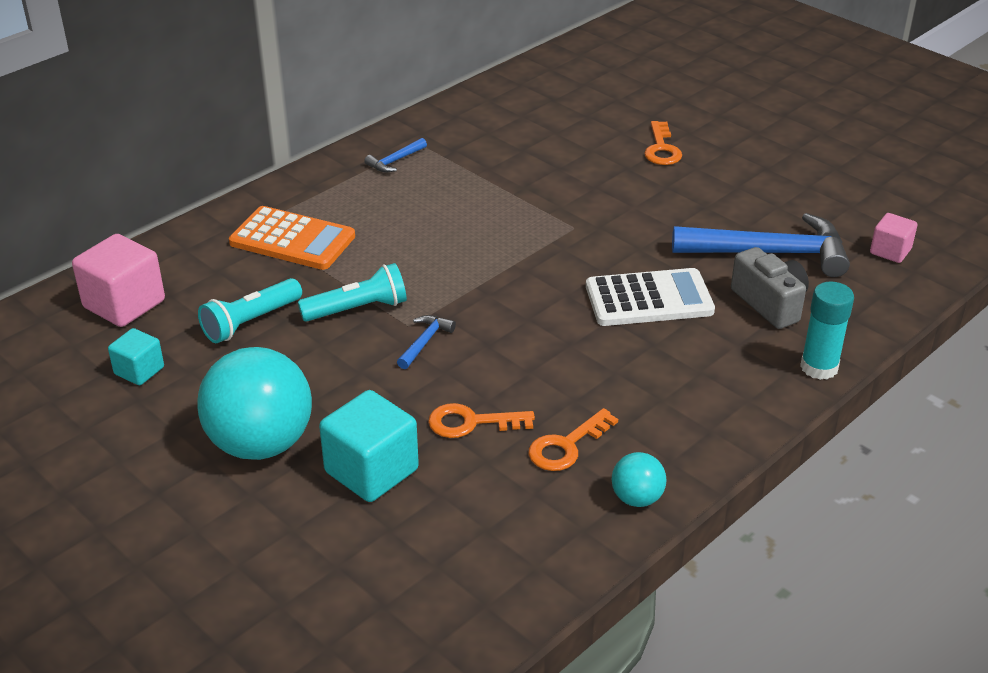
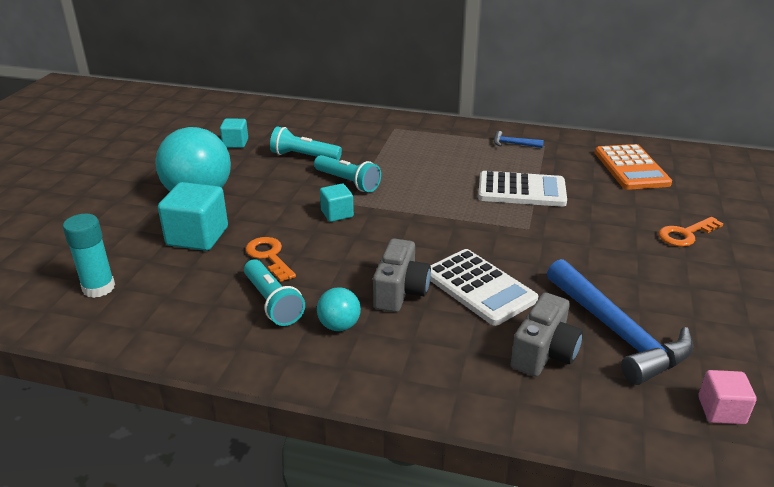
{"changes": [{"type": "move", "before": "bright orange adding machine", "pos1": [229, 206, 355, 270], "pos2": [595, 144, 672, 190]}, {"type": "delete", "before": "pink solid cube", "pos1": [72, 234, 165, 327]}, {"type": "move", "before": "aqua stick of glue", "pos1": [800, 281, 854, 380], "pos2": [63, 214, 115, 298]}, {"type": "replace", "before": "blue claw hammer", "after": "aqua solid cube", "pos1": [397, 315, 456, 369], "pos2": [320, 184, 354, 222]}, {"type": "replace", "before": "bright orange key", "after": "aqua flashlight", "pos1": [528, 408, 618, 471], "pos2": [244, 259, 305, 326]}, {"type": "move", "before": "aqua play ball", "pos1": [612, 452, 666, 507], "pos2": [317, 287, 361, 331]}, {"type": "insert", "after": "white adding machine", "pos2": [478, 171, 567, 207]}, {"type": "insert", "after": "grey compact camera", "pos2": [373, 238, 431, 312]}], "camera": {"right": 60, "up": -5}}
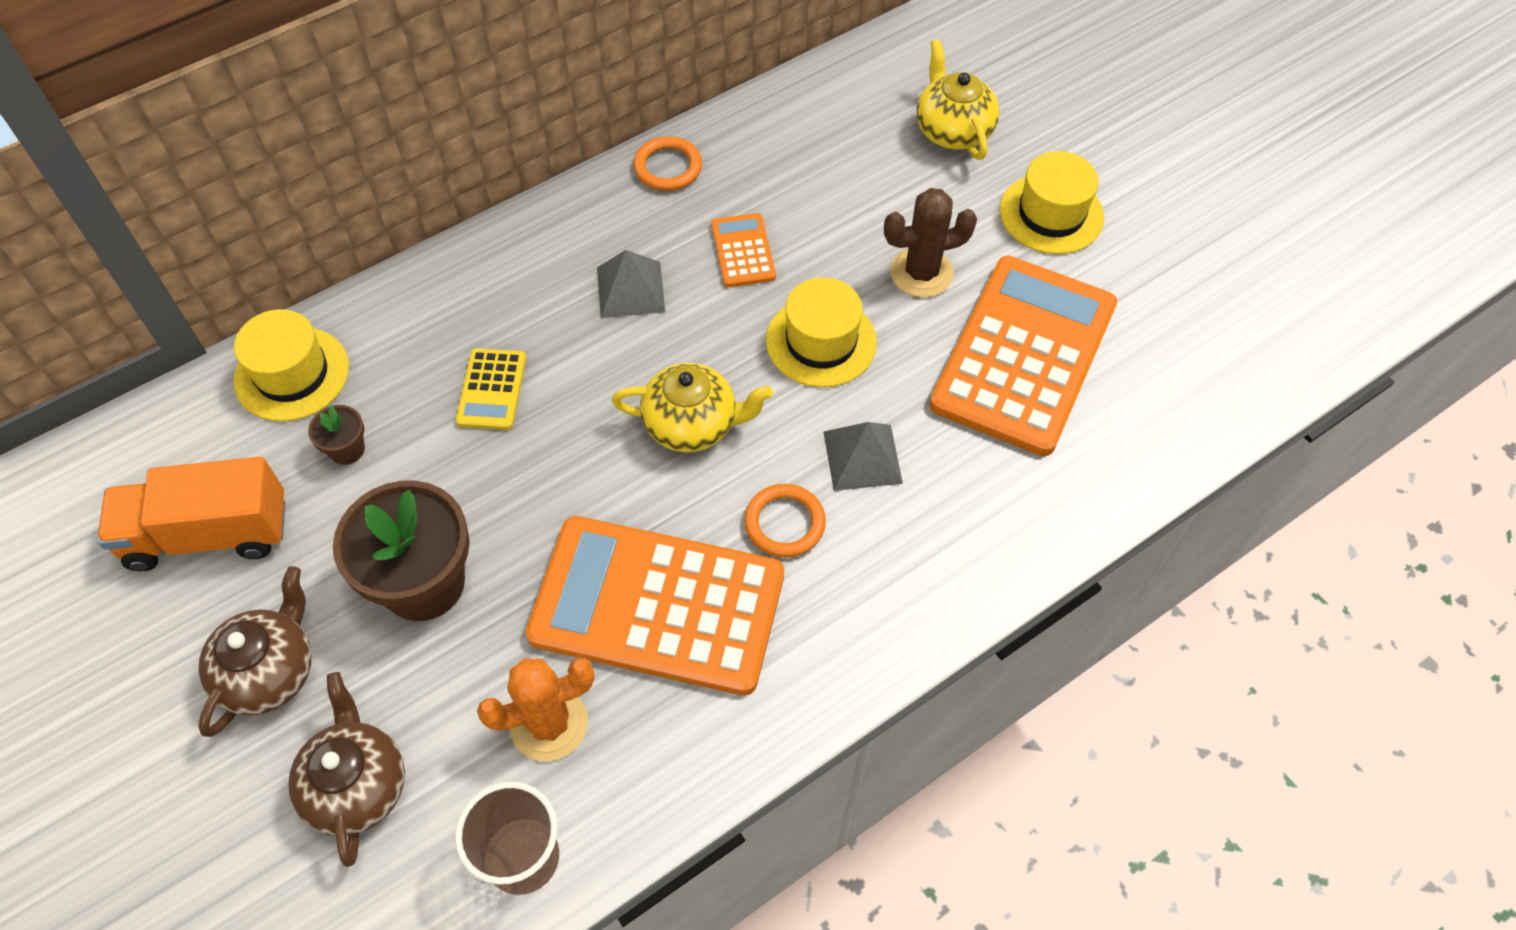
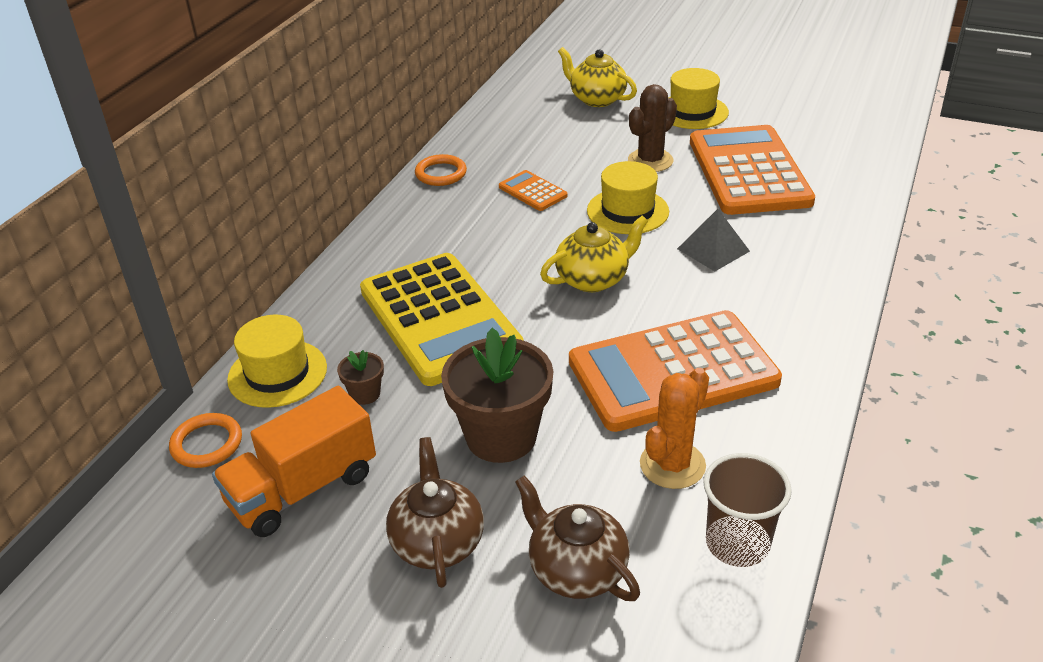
{"changes": [{"type": "delete", "before": "grey pyramid shape", "pos1": [597, 250, 665, 318]}, {"type": "resize", "before": "yellow adding machine", "pos1": [456, 348, 526, 430], "pos2": [360, 253, 524, 386], "scale": 2.33}, {"type": "move", "before": "bright orange hoop", "pos1": [744, 484, 826, 558], "pos2": [169, 413, 242, 468]}], "camera": {"right": -30, "up": -20}}
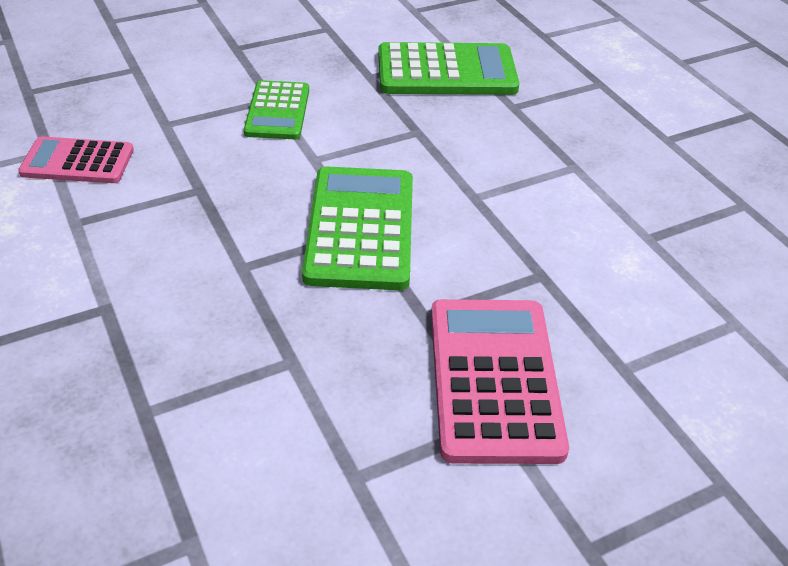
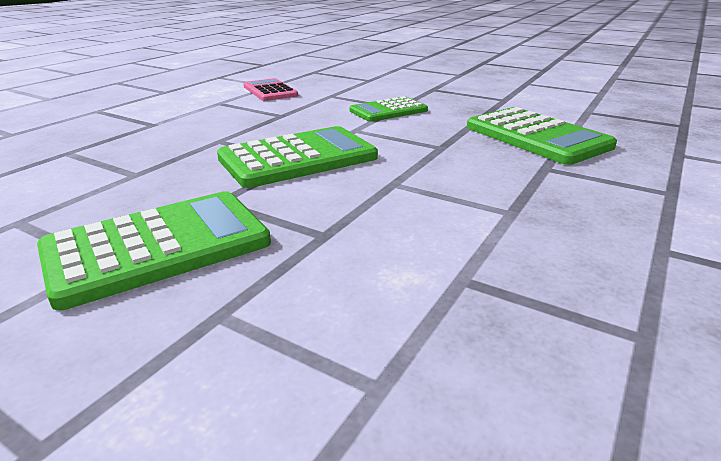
{"changes": [{"type": "recolor", "before": "pink adding machine", "after": "green adding machine", "pos1": [431, 299, 569, 464], "pos2": [37, 191, 271, 310]}], "camera": {"right": 60, "up": -15}}
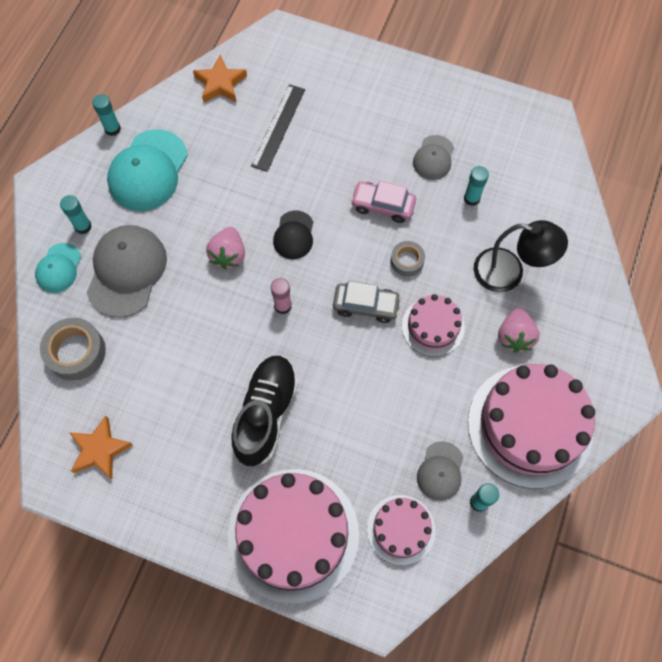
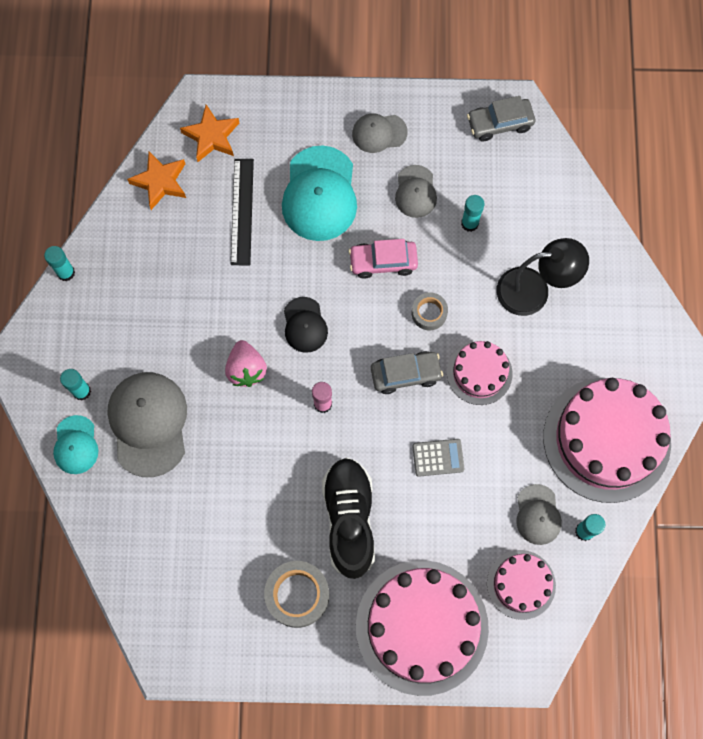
{"changes": [{"type": "move", "before": "aqua cap", "pos1": [107, 129, 188, 211], "pos2": [282, 145, 357, 241]}, {"type": "delete", "before": "pink toy strawberry", "pos1": [498, 308, 539, 353]}, {"type": "move", "before": "grey sticky tape", "pos1": [40, 318, 106, 380], "pos2": [264, 561, 329, 628]}, {"type": "move", "before": "bright orange star", "pos1": [69, 416, 133, 479], "pos2": [180, 105, 239, 162]}, {"type": "insert", "after": "grey toy car", "pos2": [467, 96, 535, 142]}, {"type": "insert", "after": "grey cap", "pos2": [352, 113, 407, 153]}, {"type": "insert", "after": "grey adding machine", "pos2": [412, 439, 464, 477]}], "camera": {"right": -20, "up": 5}}
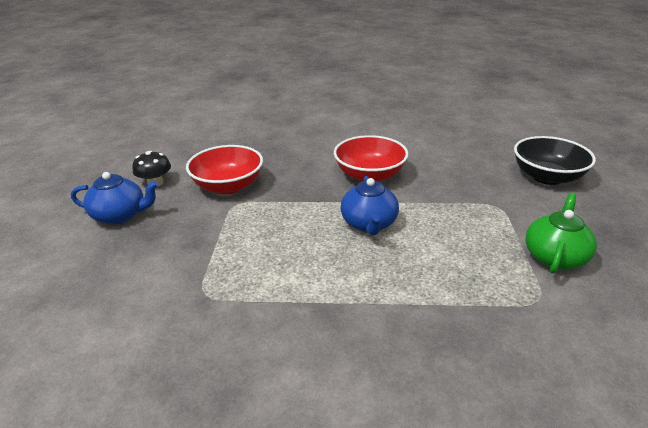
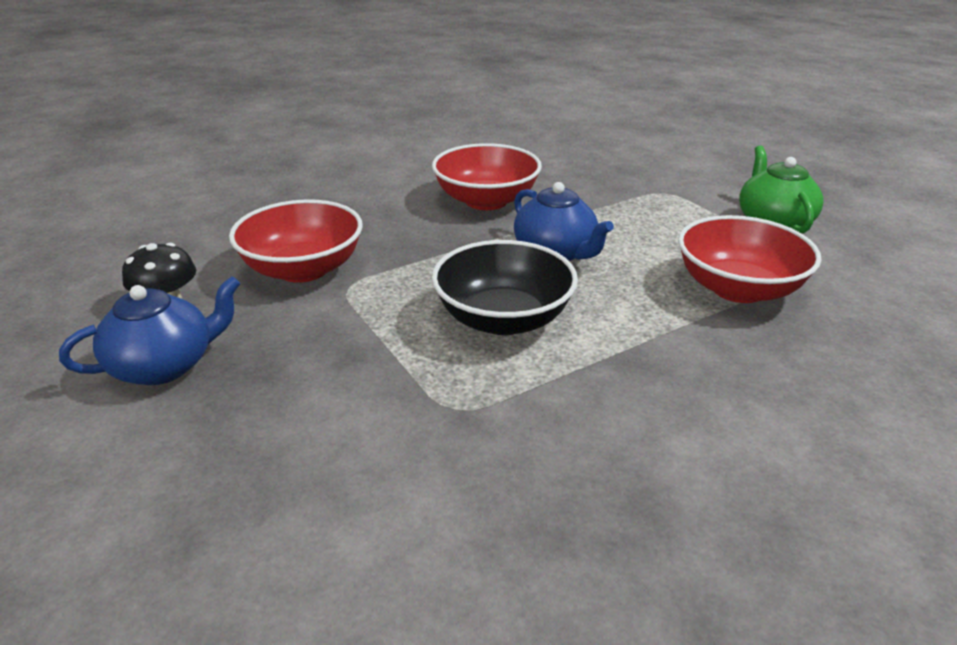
{"changes": [{"type": "move", "before": "jet-black deep dish", "pos1": [514, 136, 596, 185], "pos2": [432, 240, 578, 335]}, {"type": "insert", "after": "crimson deep dish", "pos2": [678, 215, 821, 303]}], "camera": {"right": -35, "up": 0}}
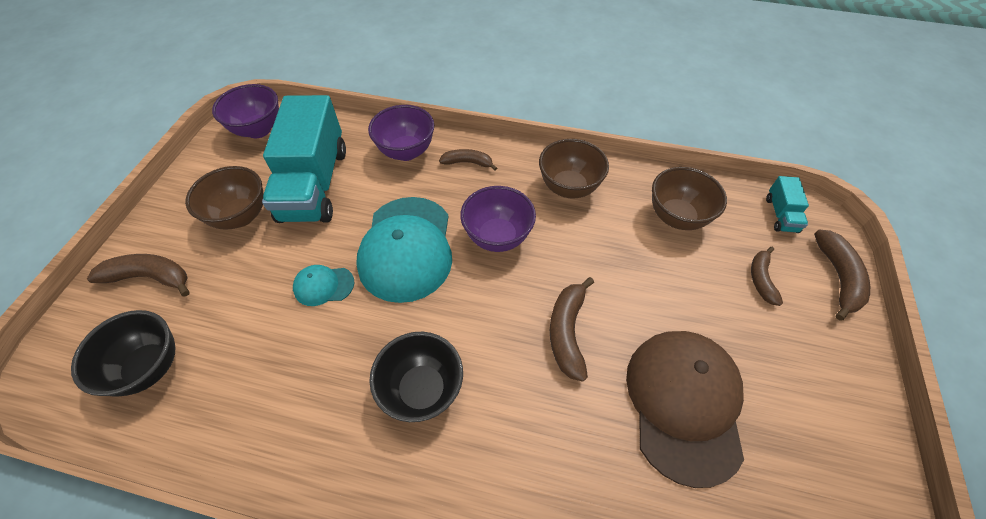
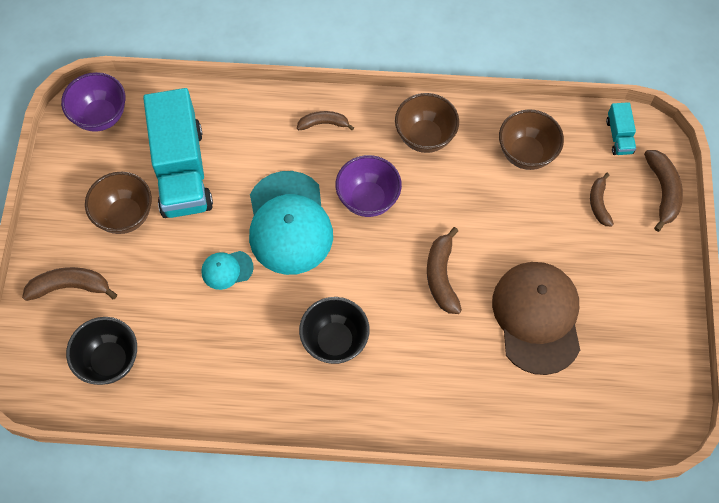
{"changes": [{"type": "delete", "before": "violet deep dish", "pos1": [368, 105, 434, 161]}], "camera": {"right": -10, "up": 10}}
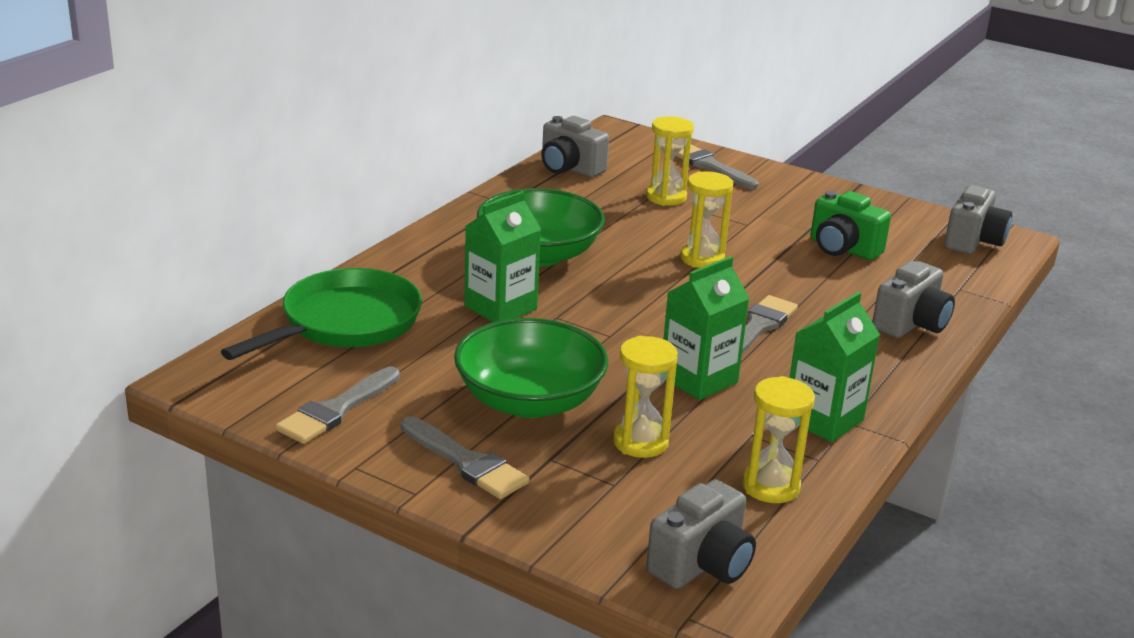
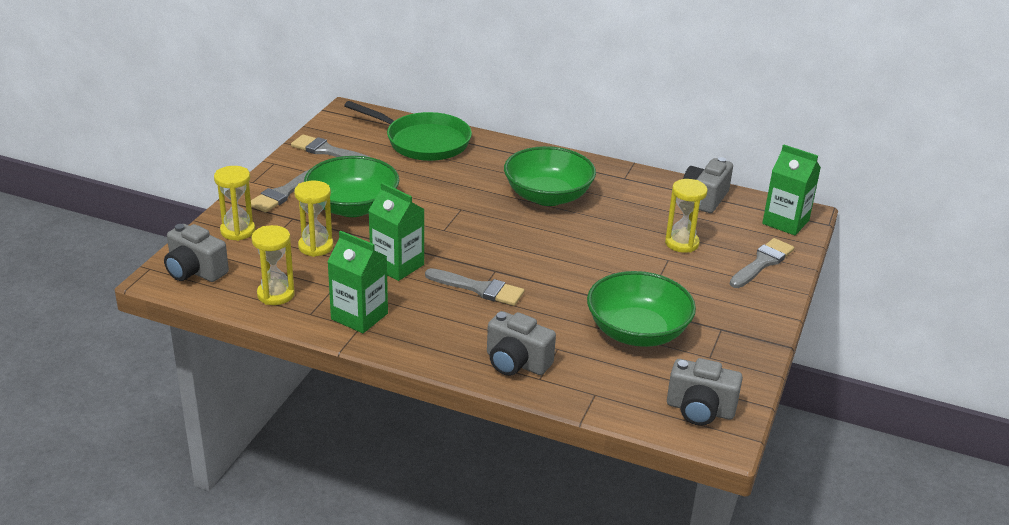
{"changes": [{"type": "move", "before": "yellow sandglass", "pos1": [680, 171, 733, 268], "pos2": [214, 166, 255, 241]}, {"type": "move", "before": "green milk carton", "pos1": [464, 191, 541, 322], "pos2": [762, 144, 821, 235]}, {"type": "replace", "before": "green compact camera", "after": "green deep dish", "pos1": [810, 191, 891, 260], "pos2": [587, 271, 696, 347]}], "camera": {"right": 80, "up": 5}}
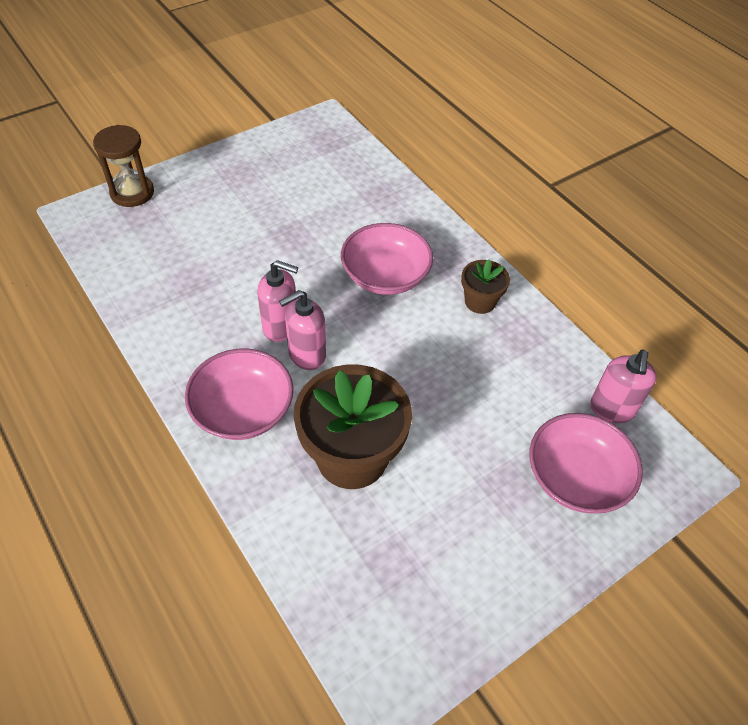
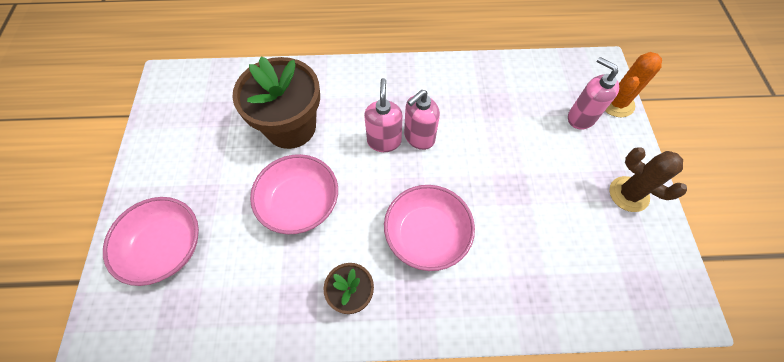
{"changes": [{"type": "replace", "before": "brown sandglass", "after": "bright orange prickly plant", "pos1": [93, 125, 154, 207], "pos2": [605, 52, 662, 117]}, {"type": "move", "before": "pink deep dish", "pos1": [185, 349, 293, 440], "pos2": [250, 154, 338, 234]}, {"type": "move", "before": "pink pump bottle", "pos1": [590, 350, 657, 423], "pos2": [568, 57, 619, 130]}, {"type": "insert", "after": "brown prickly plant", "pos2": [609, 147, 687, 212]}], "camera": {"right": 125, "up": 10}}
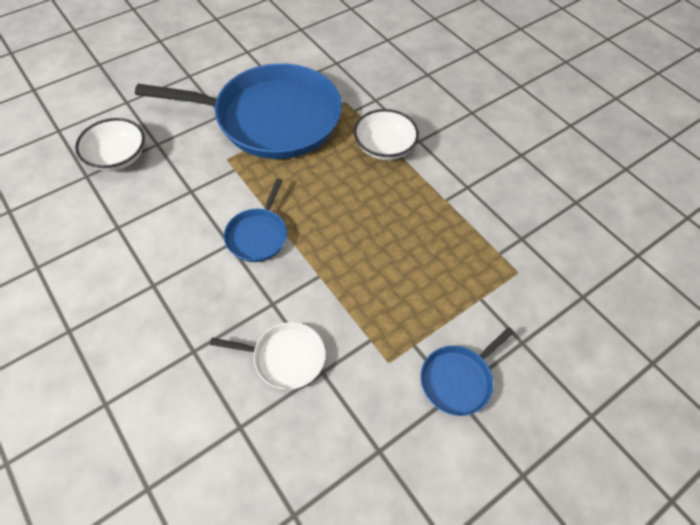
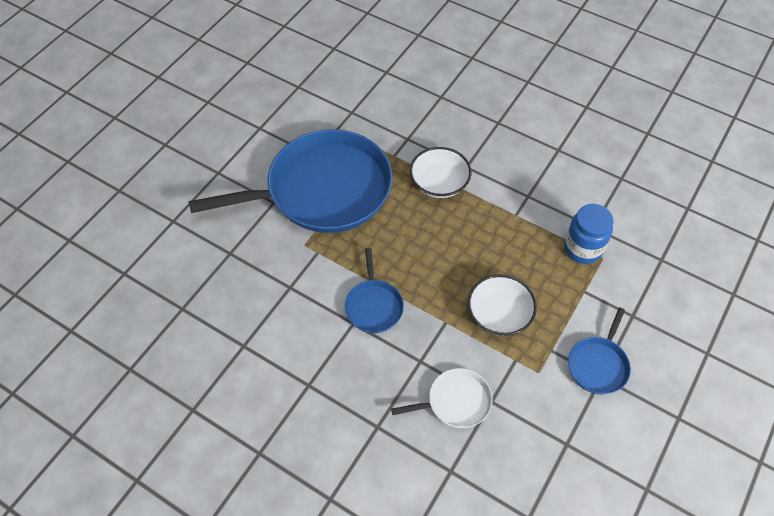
{"changes": [{"type": "move", "before": "white deep dish", "pos1": [75, 118, 145, 171], "pos2": [468, 274, 537, 336]}, {"type": "insert", "after": "blue preserve jar", "pos2": [564, 204, 614, 264]}], "camera": {"right": -20, "up": 0}}
